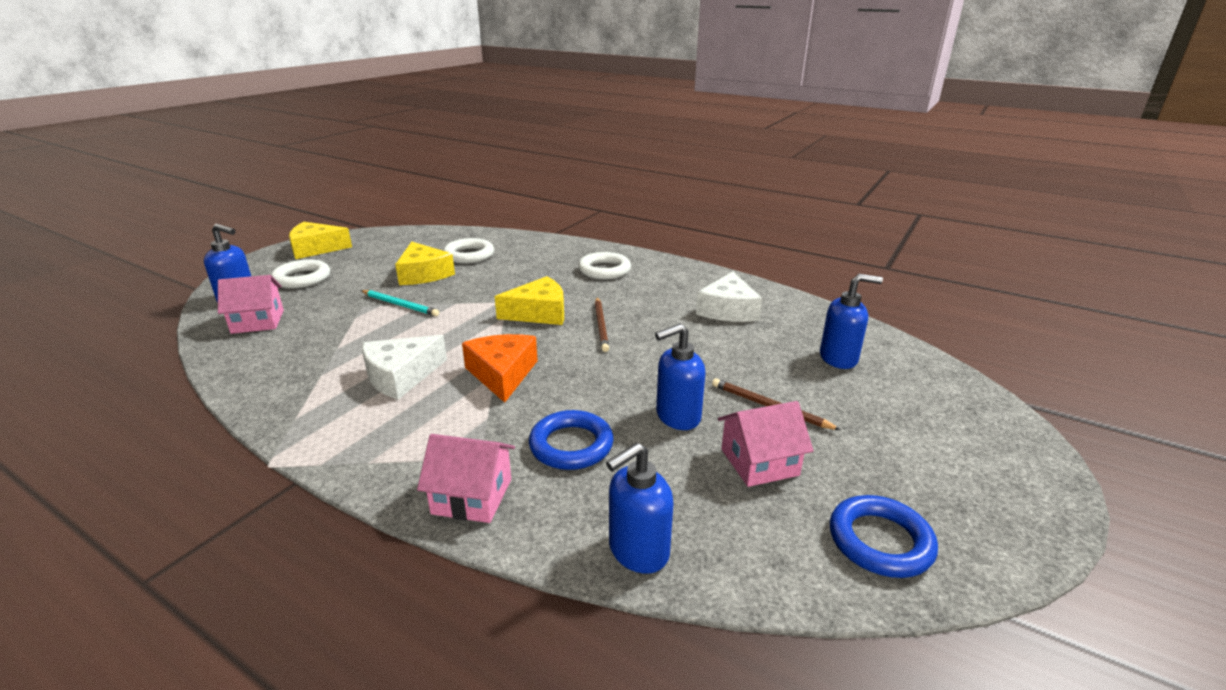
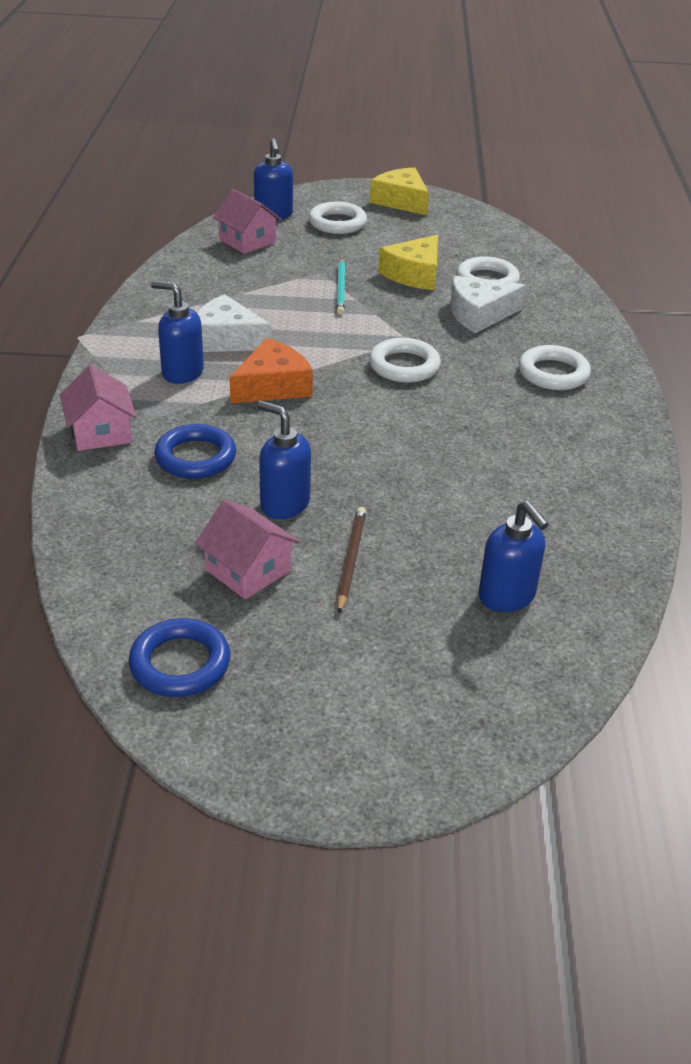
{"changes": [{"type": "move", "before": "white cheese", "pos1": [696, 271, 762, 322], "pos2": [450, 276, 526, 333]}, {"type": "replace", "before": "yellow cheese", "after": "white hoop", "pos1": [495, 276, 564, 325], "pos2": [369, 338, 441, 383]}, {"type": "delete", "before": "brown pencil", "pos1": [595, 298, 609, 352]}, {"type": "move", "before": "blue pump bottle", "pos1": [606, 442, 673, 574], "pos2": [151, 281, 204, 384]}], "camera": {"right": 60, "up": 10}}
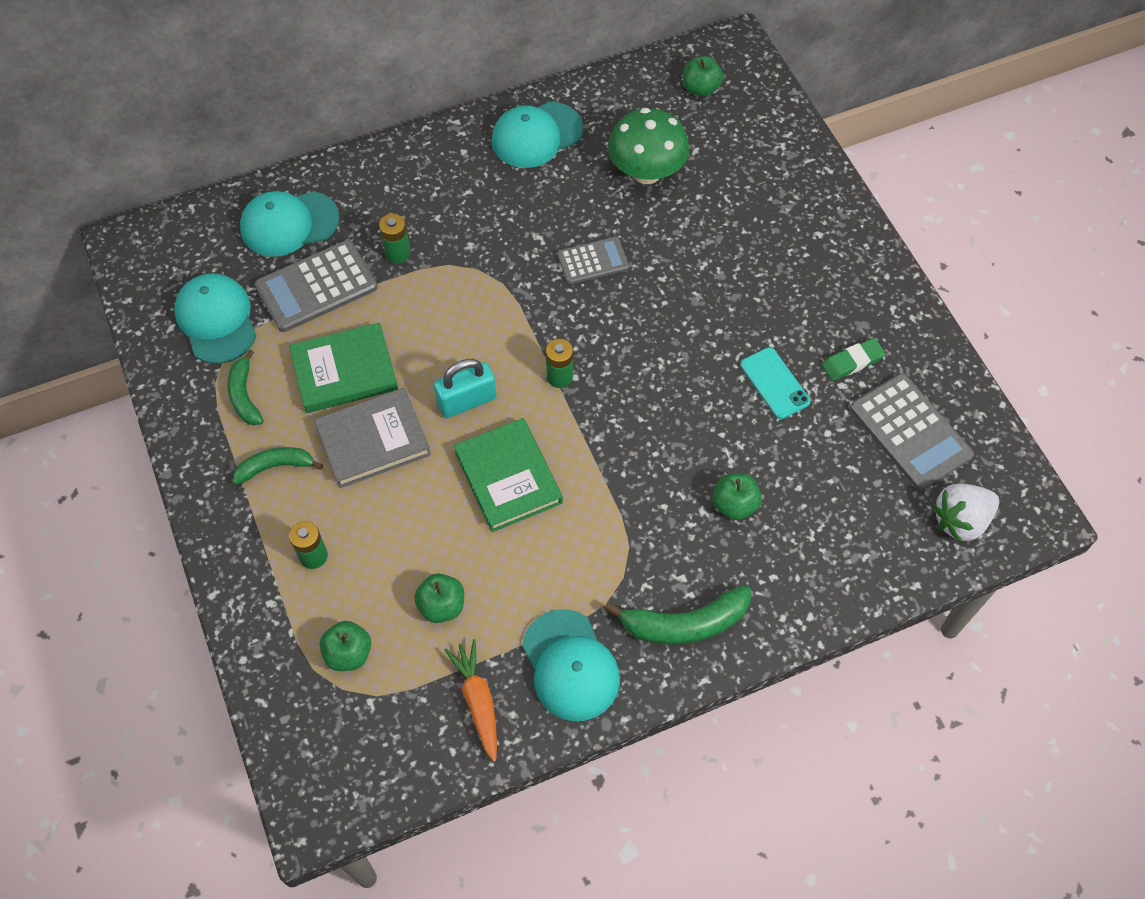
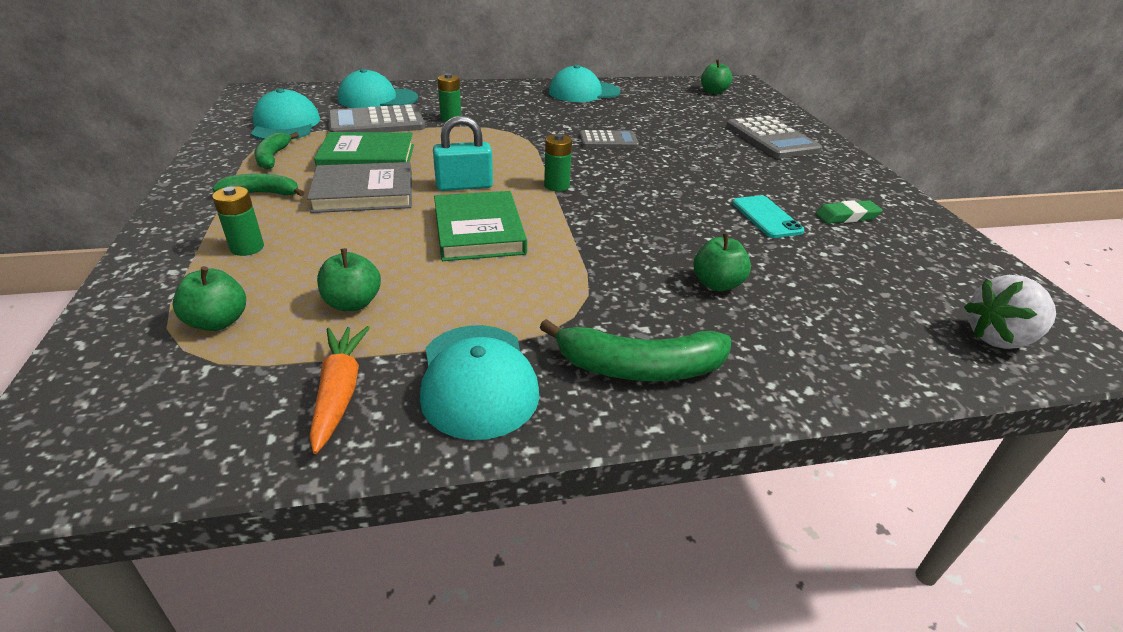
{"changes": [{"type": "delete", "before": "green mushroom", "pos1": [608, 108, 689, 184]}, {"type": "move", "before": "grey adding machine", "pos1": [850, 373, 974, 490], "pos2": [726, 115, 822, 159]}], "camera": {"right": 10, "up": -25}}
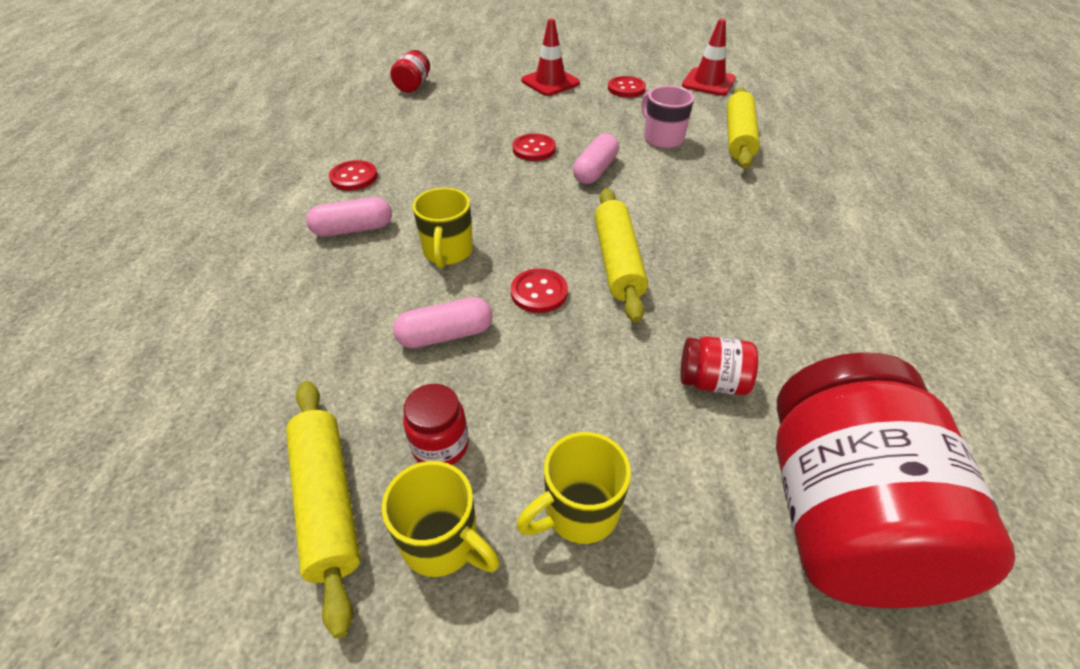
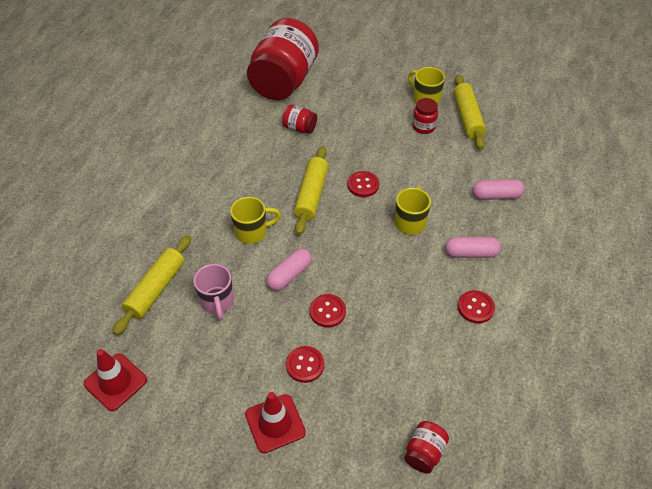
{"changes": [{"type": "move", "before": "crimson button", "pos1": [608, 76, 646, 98], "pos2": [286, 346, 324, 383]}, {"type": "move", "before": "pink capsule", "pos1": [393, 297, 493, 348], "pos2": [472, 179, 525, 200]}, {"type": "move", "before": "yellow mug", "pos1": [516, 432, 631, 544], "pos2": [230, 197, 281, 244]}], "camera": {"right": -165, "up": 5}}
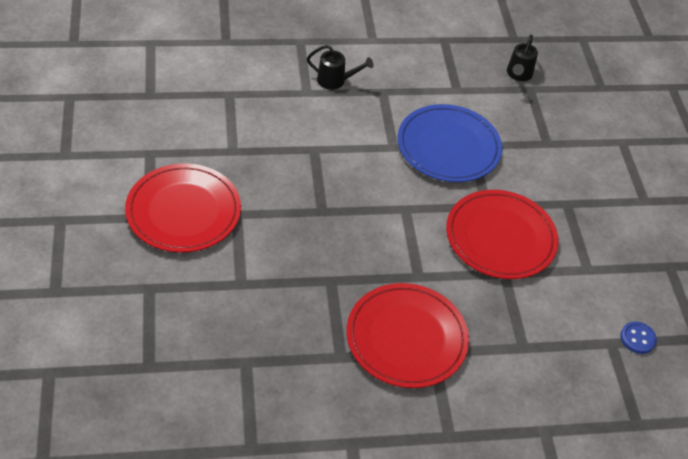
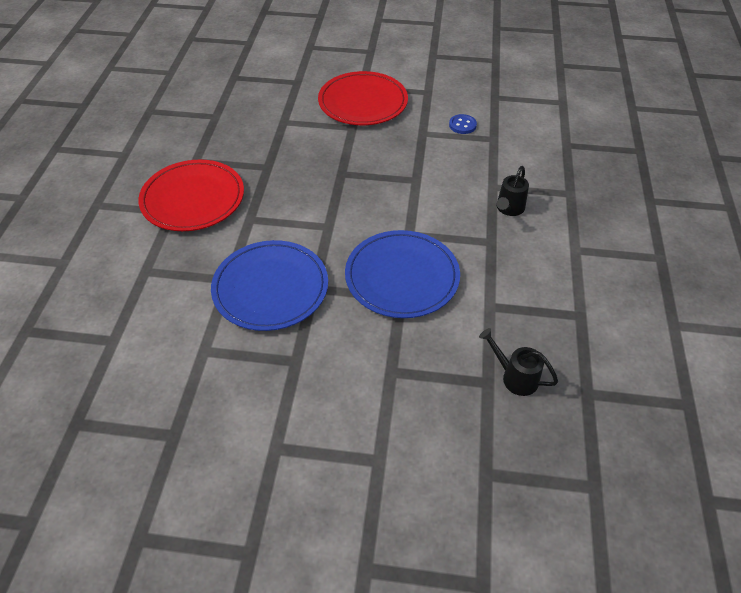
{"changes": [{"type": "recolor", "before": "crimson plate", "after": "blue plate", "pos1": [446, 190, 558, 279], "pos2": [211, 240, 328, 331]}, {"type": "move", "before": "blue button", "pos1": [620, 321, 657, 354], "pos2": [449, 114, 477, 134]}], "camera": {"right": 110, "up": 0}}
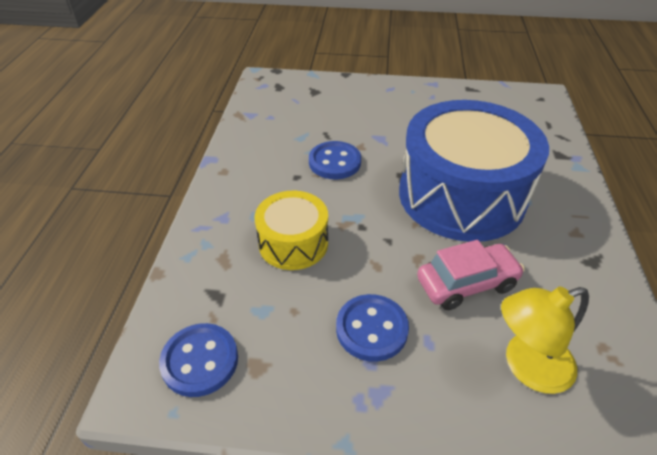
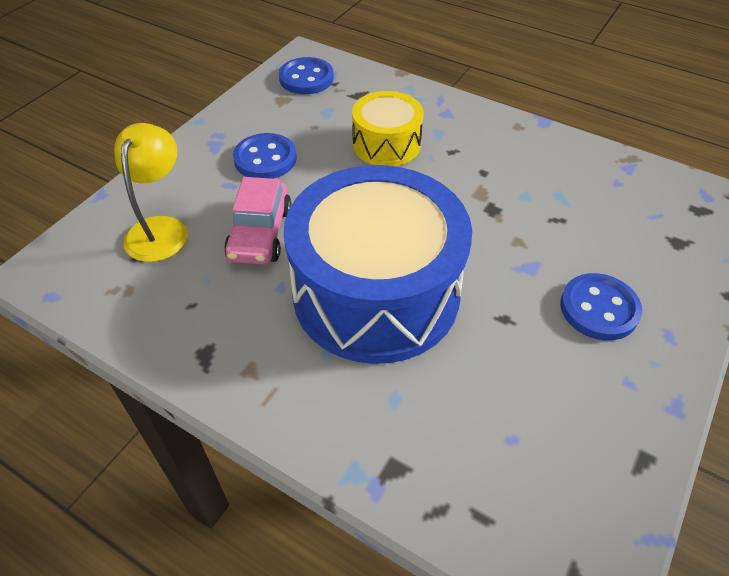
{"changes": [{"type": "move", "before": "blue button", "pos1": [309, 141, 361, 179], "pos2": [560, 273, 642, 340]}], "camera": {"right": 115, "up": 5}}
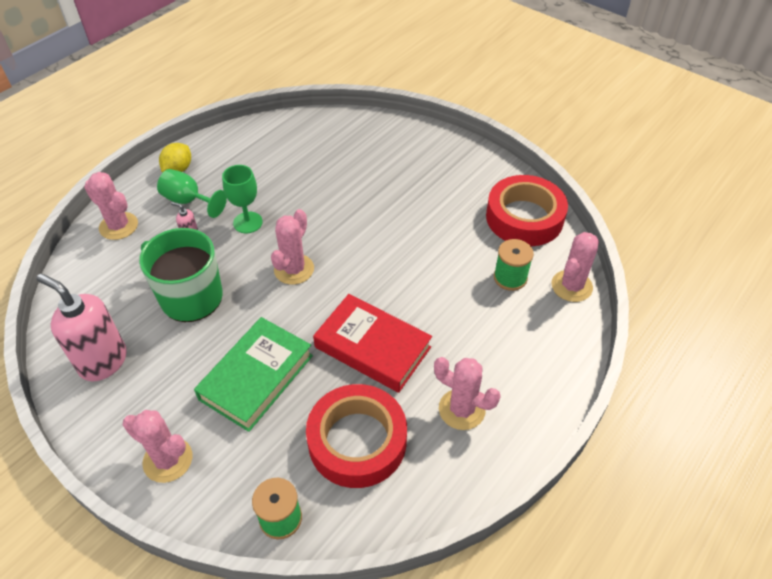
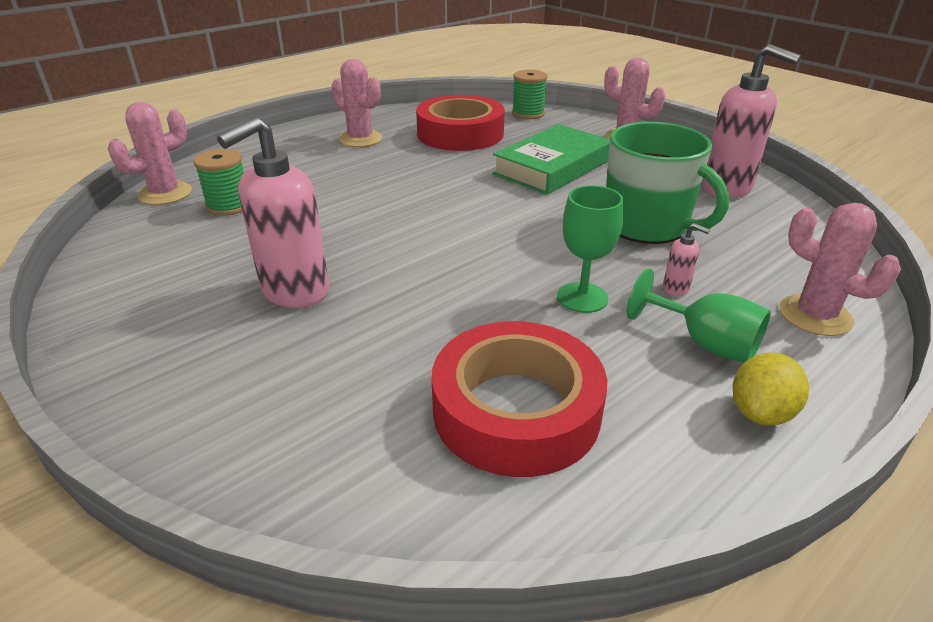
{"changes": [{"type": "move", "before": "crimson sticky tape", "pos1": [486, 175, 568, 246], "pos2": [431, 321, 607, 477]}, {"type": "delete", "before": "pink prickly plant", "pos1": [271, 209, 314, 285]}, {"type": "delete", "before": "crimson book", "pos1": [313, 294, 432, 393]}, {"type": "insert", "after": "pink pump bottle", "pos2": [217, 117, 329, 308]}], "camera": {"right": -170, "up": -15}}
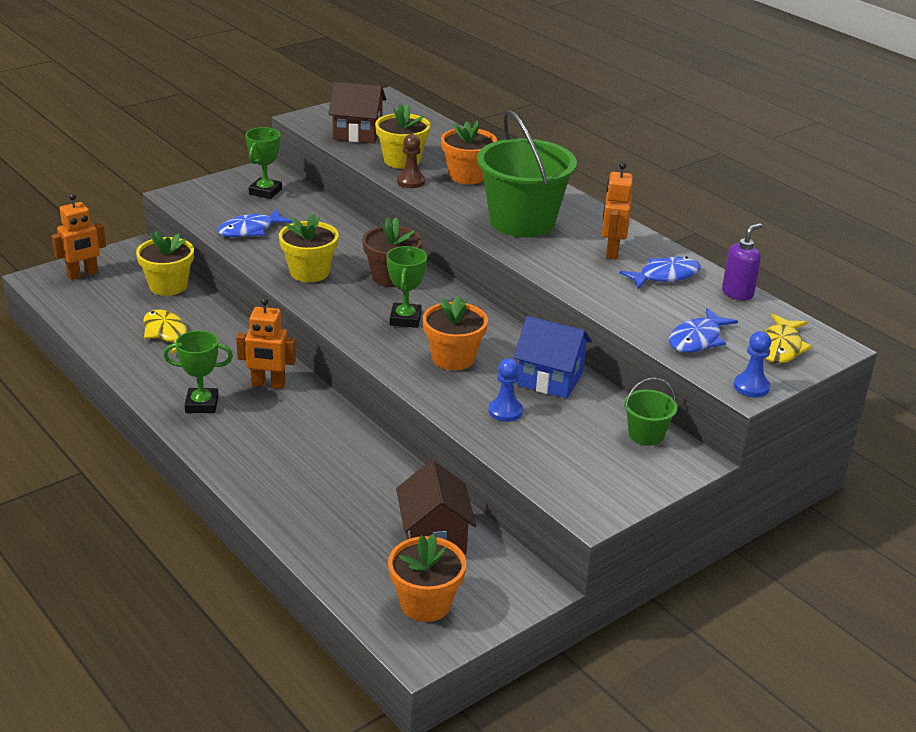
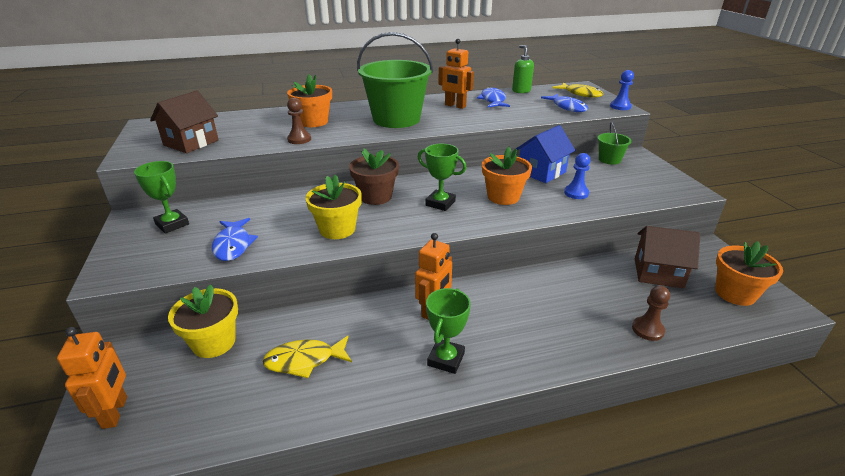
{"changes": [{"type": "delete", "before": "yellow potted plant", "pos1": [375, 103, 430, 169]}, {"type": "recolor", "before": "violet pump bottle", "after": "green pump bottle", "pos1": [722, 223, 762, 301], "pos2": [512, 45, 534, 93]}, {"type": "insert", "after": "brown pawn", "pos2": [632, 286, 670, 341]}], "camera": {"right": -65, "up": 0}}
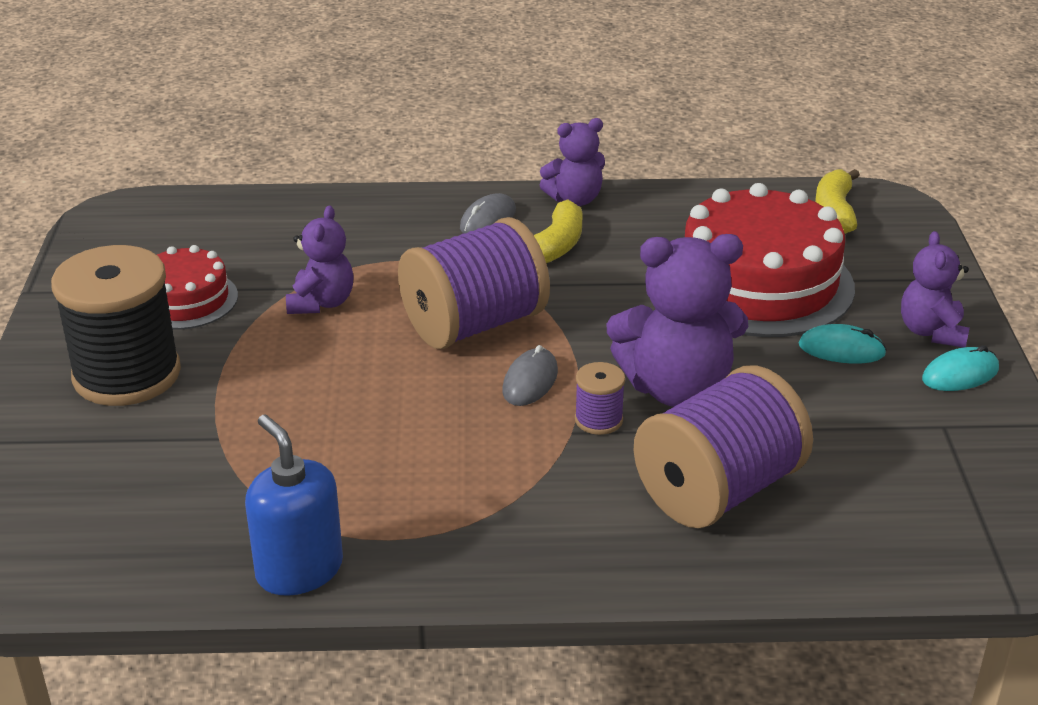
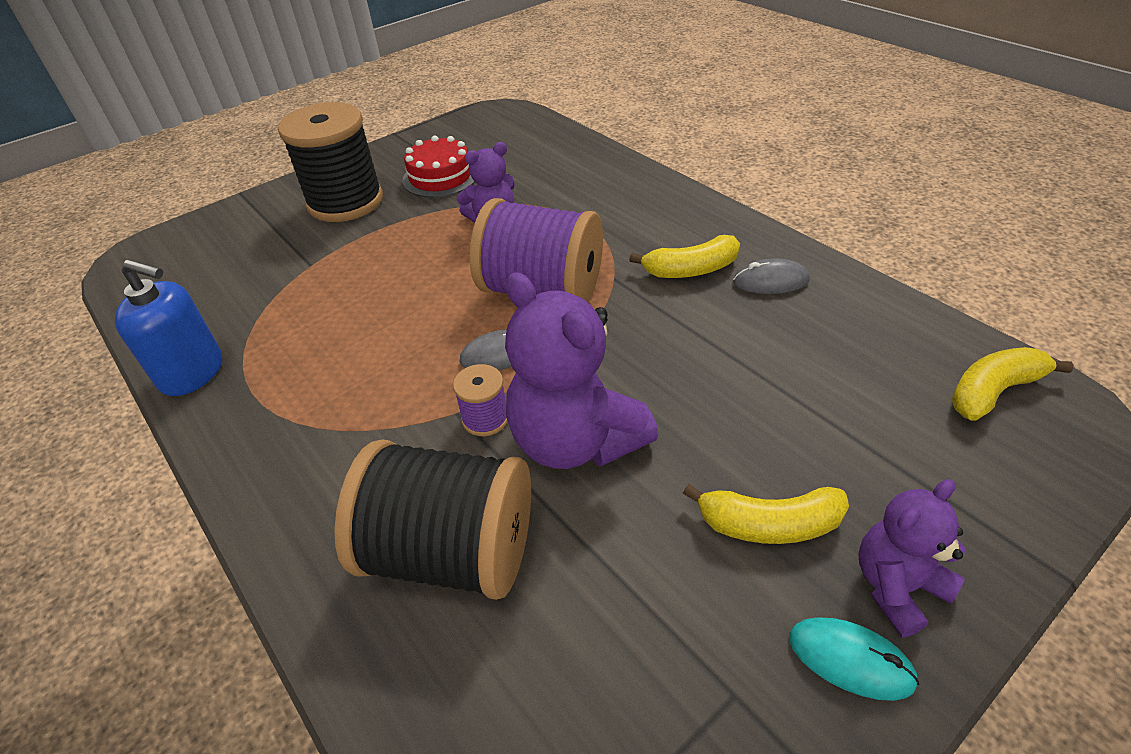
{"changes": [{"type": "delete", "before": "violet teddy bear", "pos1": [540, 118, 605, 206]}, {"type": "delete", "before": "crimson cake", "pos1": [685, 183, 855, 337]}, {"type": "move", "before": "grey PC mouse", "pos1": [460, 193, 516, 234], "pos2": [733, 258, 810, 294]}, {"type": "replace", "before": "aqua PC mouse", "after": "yellow banana fruit", "pos1": [799, 324, 887, 364], "pos2": [683, 484, 849, 544]}, {"type": "recolor", "before": "violet bobbin", "after": "jet-black bobbin", "pos1": [633, 365, 813, 528], "pos2": [334, 439, 531, 600]}, {"type": "rotate", "before": "blue pump bottle", "pos1": [245, 414, 343, 596], "pos2": [115, 259, 222, 396], "turn": 90}], "camera": {"right": 55, "up": 10}}
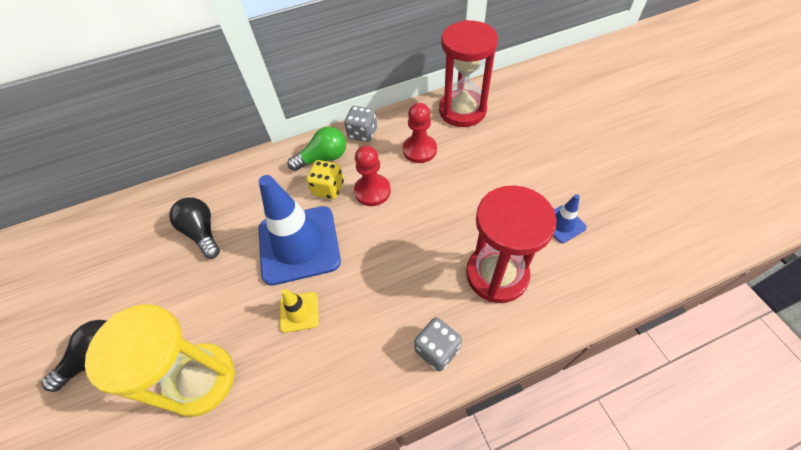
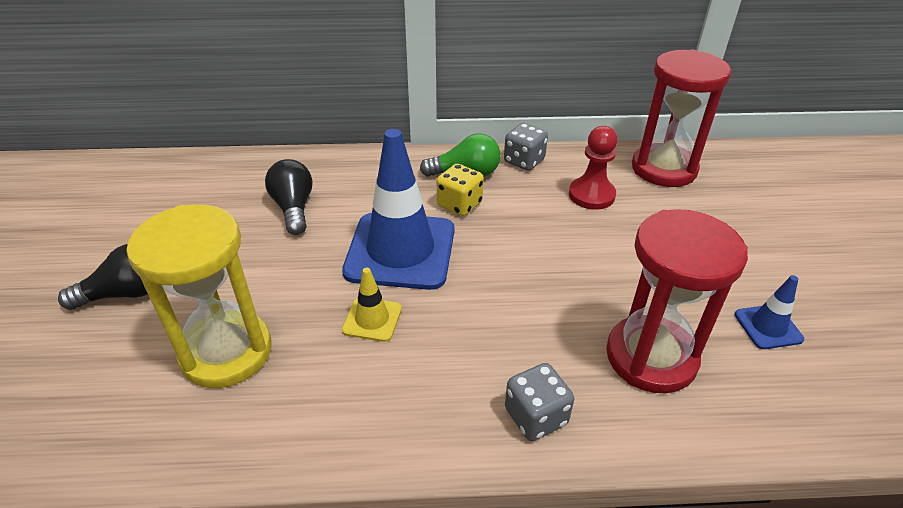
{"changes": [{"type": "delete", "before": "crimson pawn", "pos1": [354, 146, 391, 206]}], "camera": {"right": 15, "up": -15}}
